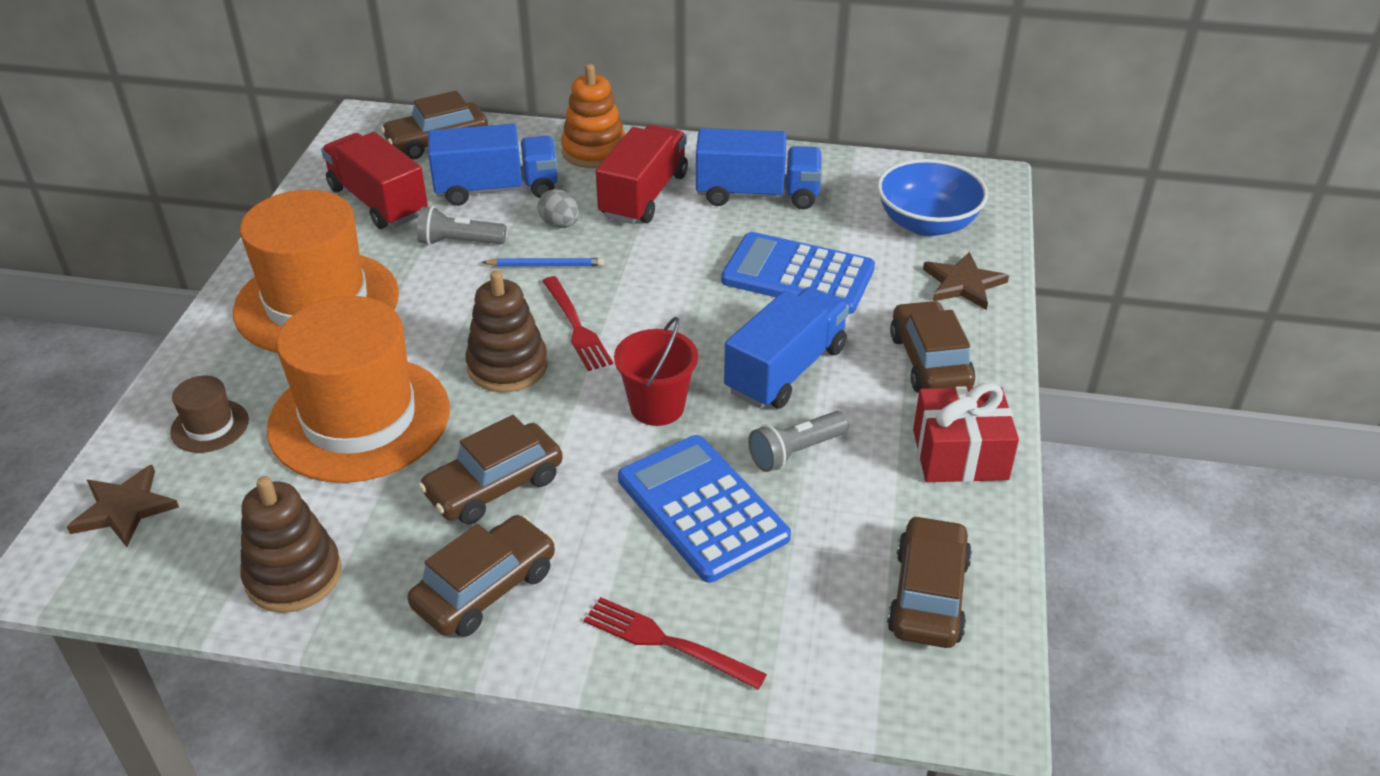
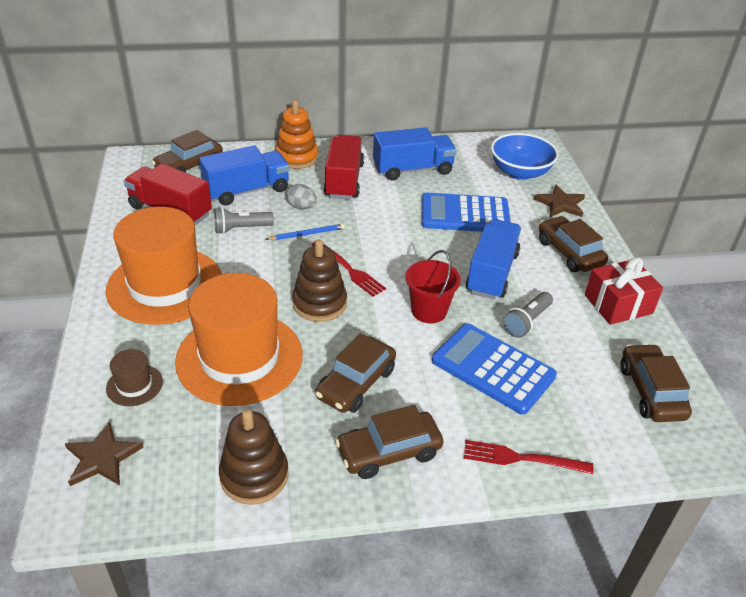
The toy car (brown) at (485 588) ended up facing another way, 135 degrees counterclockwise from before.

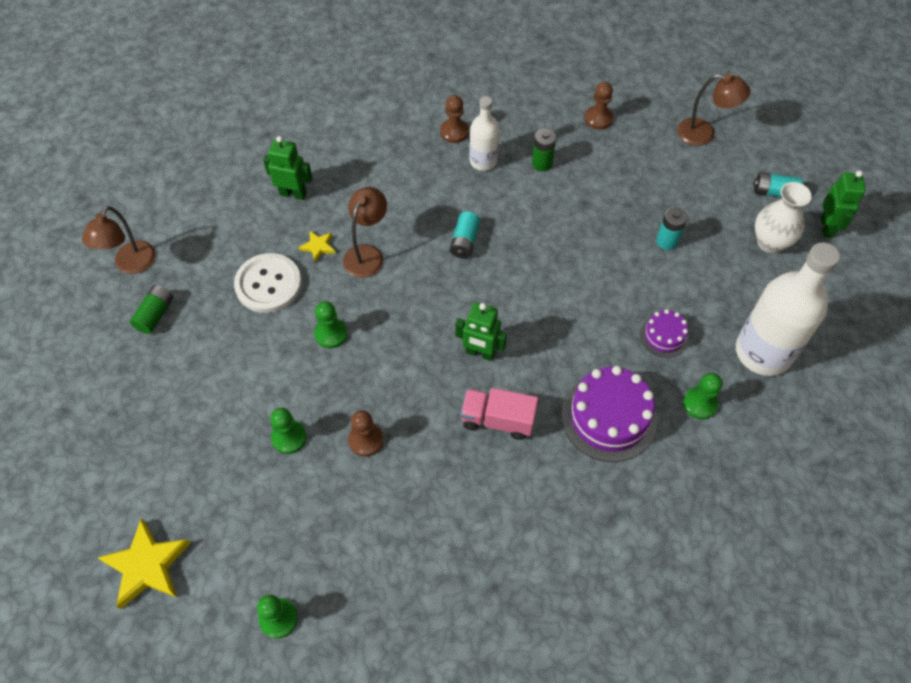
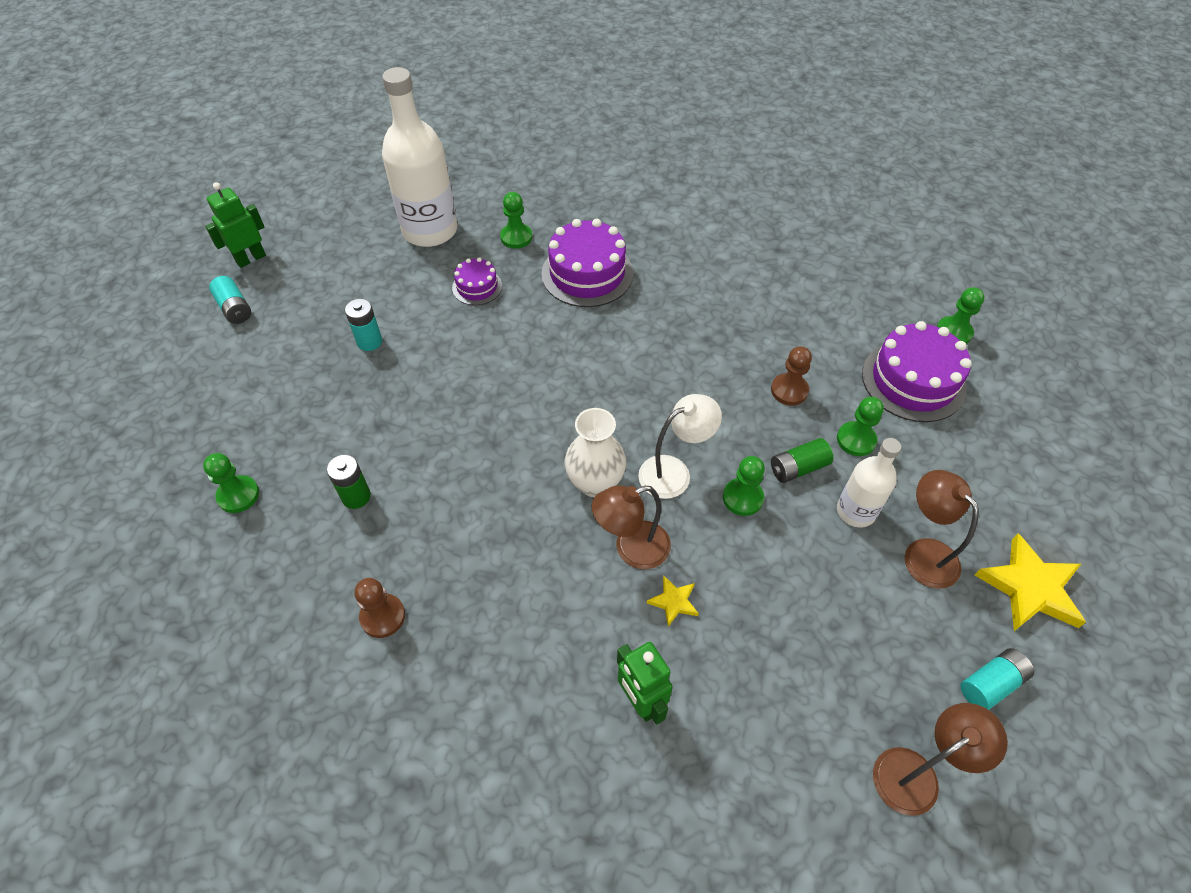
The desk lamp (brown) ended up elsewhere, having gone from (704 134) to (923 553).
What was the game pawn (brown) at (598 119) turned into the game pawn (emerald) at (238 495).
The drink bottle (snow-white) ended up elsewhere, having gone from (483 161) to (856 511).
The vase (snow-white) ended up elsewhere, having gone from (770 243) to (595 483).
The AA battery (teal) ended up elsewhere, having gone from (465 241) to (990 684).
The second view lost the shirt button (snow-white) at (268 284).
The AA battery (emerald) ended up elsewhere, having gone from (155 314) to (798 468).
The second view lost the robot (emerald) at (480 353).
The second view lost the lorry (pink) at (498 420).
The five-pointed star (bright yellow) ended up elsewhere, having gone from (147 565) to (1030 588).
The second view gained the cake (purple) at (913 381).
The second view gained the desk lamp (snow-white) at (674 472).

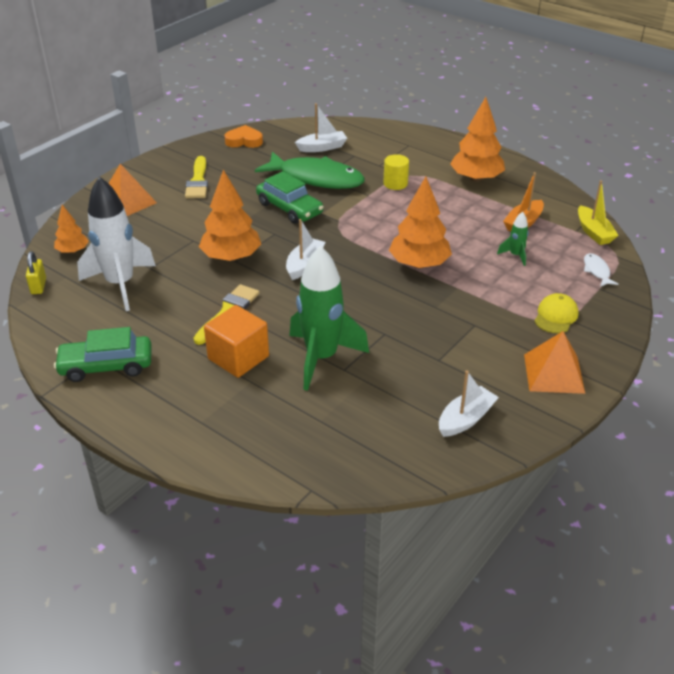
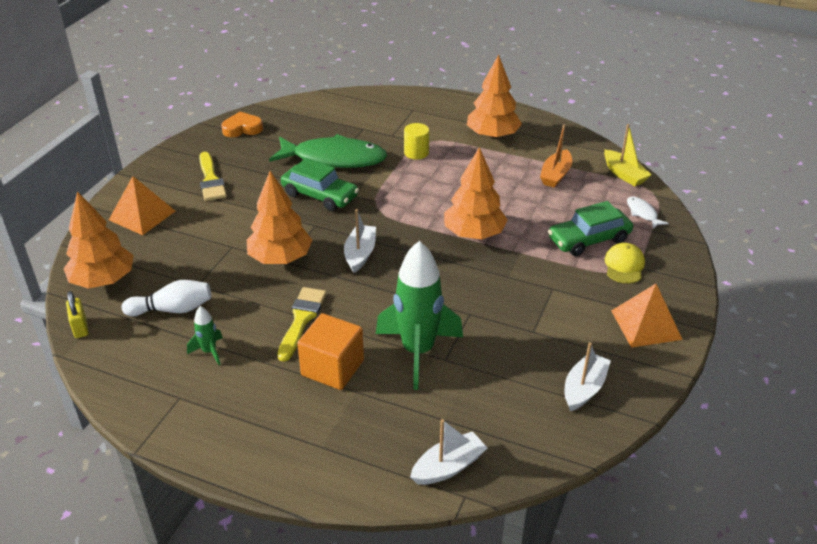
The toy boat (snow-white) ended up elsewhere, having gone from (322 147) to (448 467).
Where the spaceship (snow-white) stood at (120 284), the skittle (snow-white) came to stand at (172 309).
The size of the fir tree (bright orange) at (73 251) changed by a factor of 1.80.
The spaceship (emerald) ended up elsewhere, having gone from (515 255) to (209 351).
The toy car (emerald) ended up elsewhere, having gone from (106 366) to (589 239).

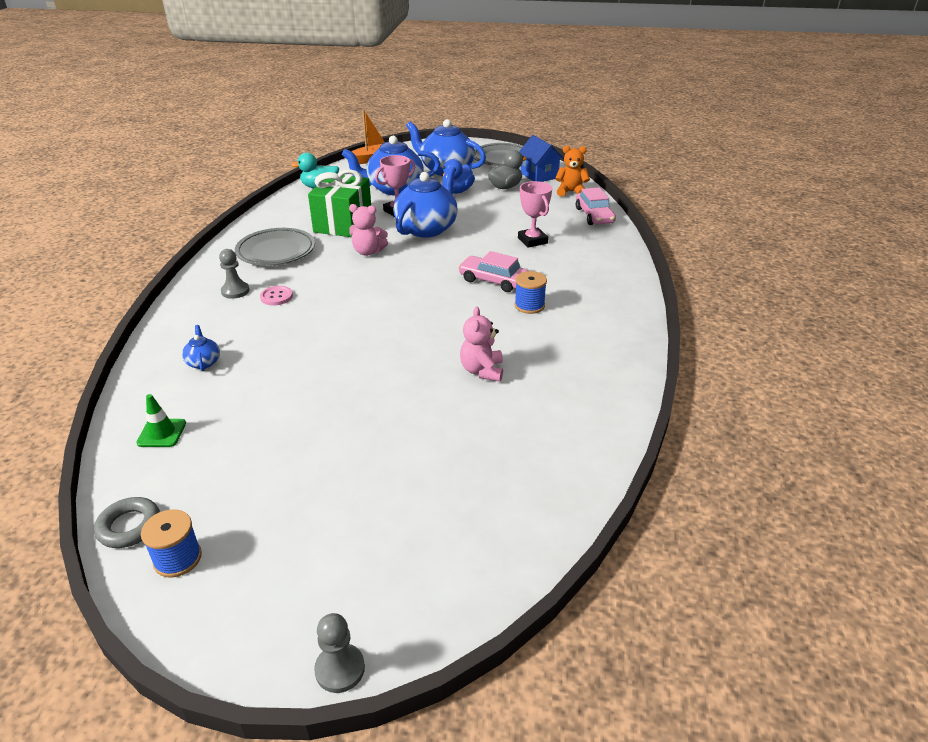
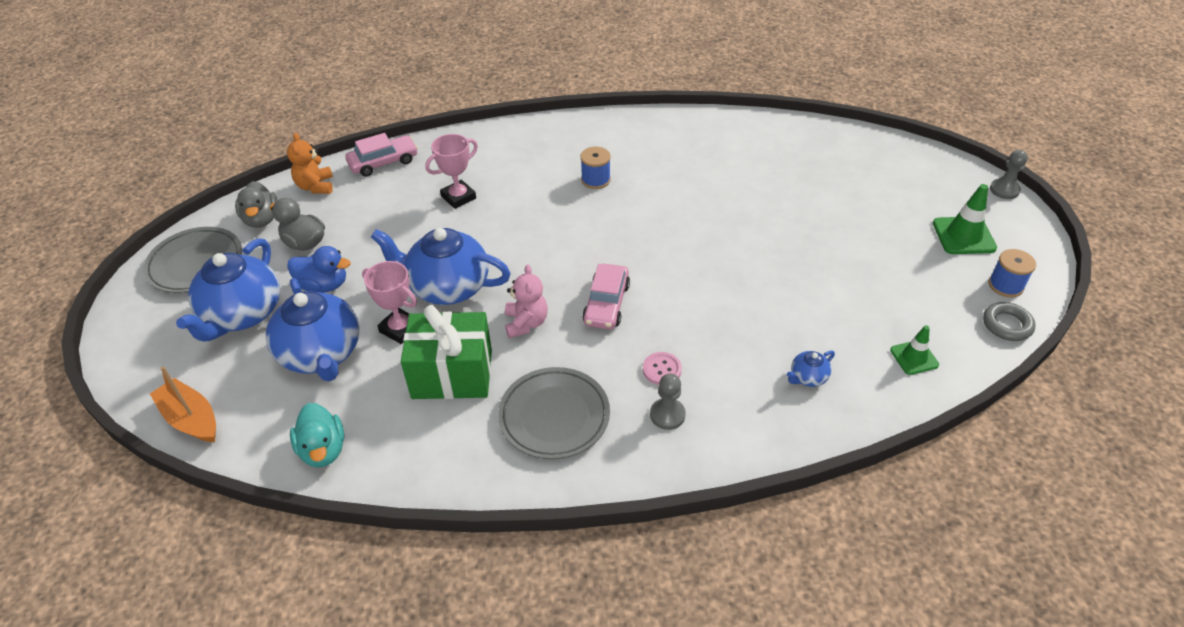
Where the cottage (royal blue) stood at (539 175), the rubber duck (ash-grey) came to stand at (261 219).
The toy car (pink) ended up elsewhere, having gone from (493 280) to (606 304).
The second view lost the stuffed bear (pink) at (482 371).
The second view gained the traffic cone (emerald) at (963 236).

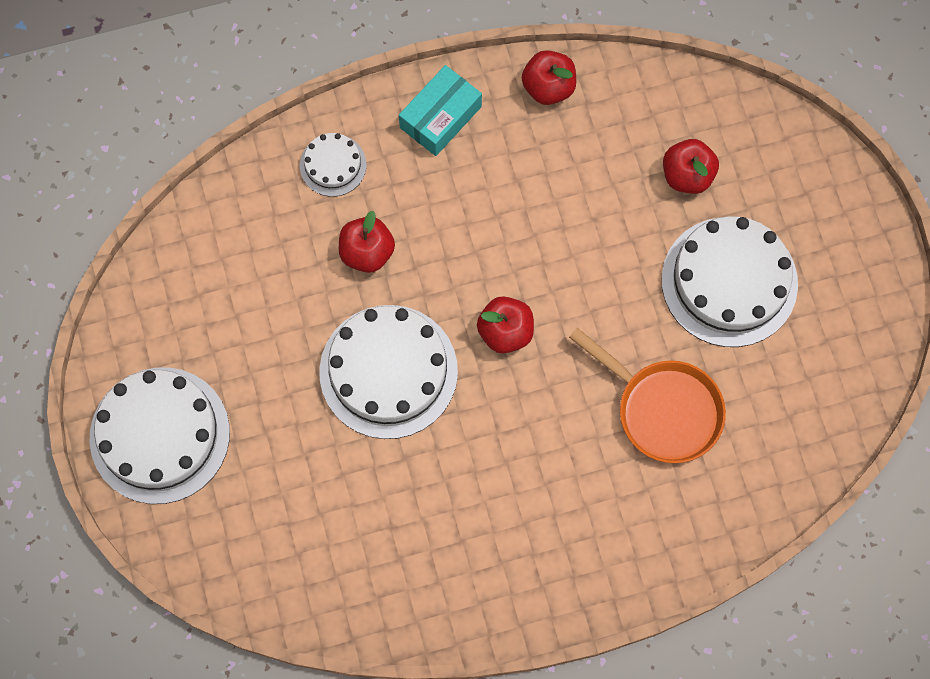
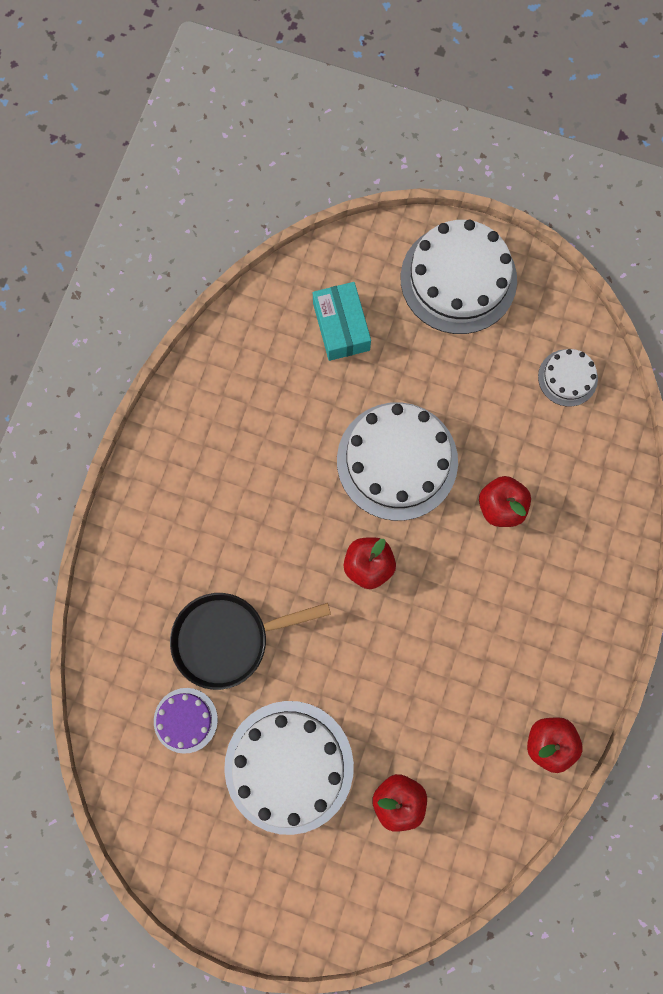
The box (teal) ended up elsewhere, having gone from (440 117) to (341 327).
The cake (snow-white) ended up elsewhere, having gone from (333 165) to (567 377).
What was the frying pan (bright orange) at (663 409) turned into the frying pan (black) at (228 639).
The second view gained the cake (purple) at (185 720).

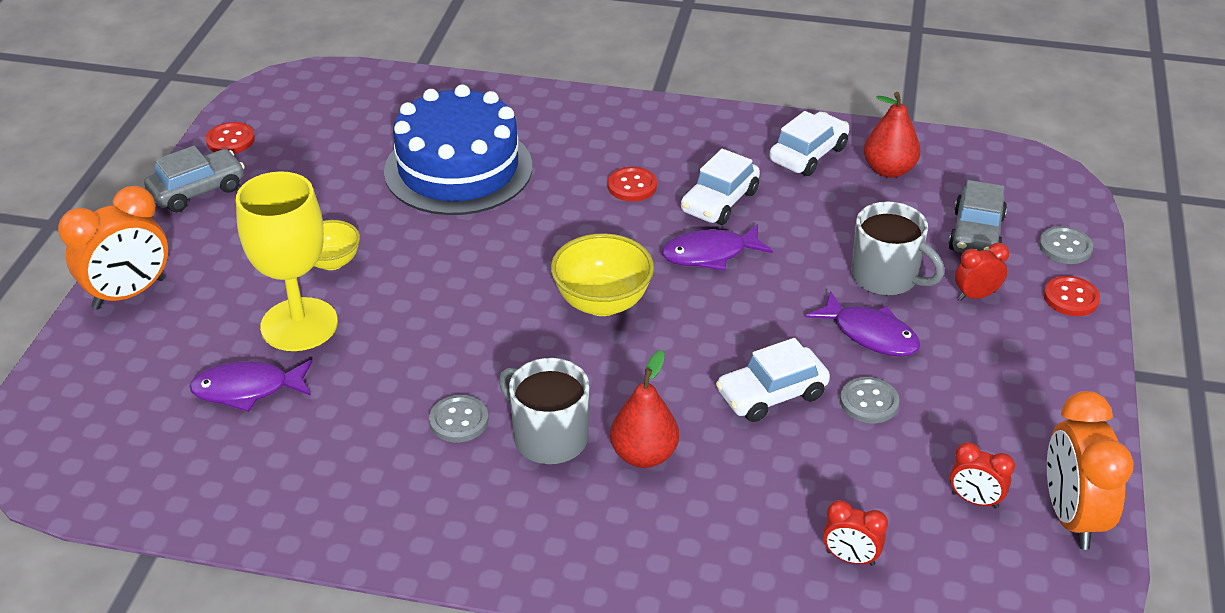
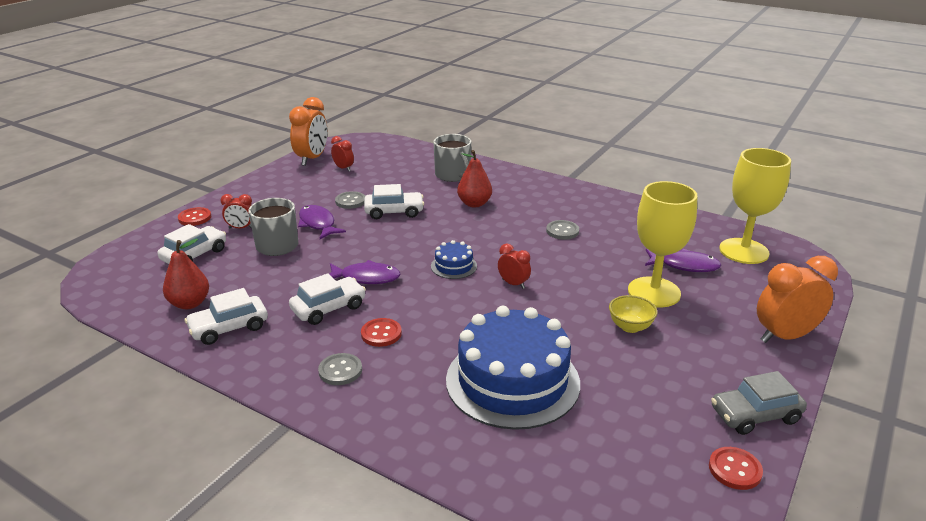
What was the toy car (ash-grey) at (976 234) turned into the toy car (snow-white) at (194 255).
The shirt button (ash-grey) ended up elsewhere, having gone from (1065 247) to (340 370).
Where the bowl (bright yellow) stood at (602 302), the cake (royal blue) came to stand at (453 266).
The tea mug (ash-grey) ended up elsewhere, having gone from (549 438) to (453 175).
The bedside clock (crimson) ended up elsewhere, having gone from (850 558) to (513 284).
The second view gained the chalice (bright yellow) at (743 251).

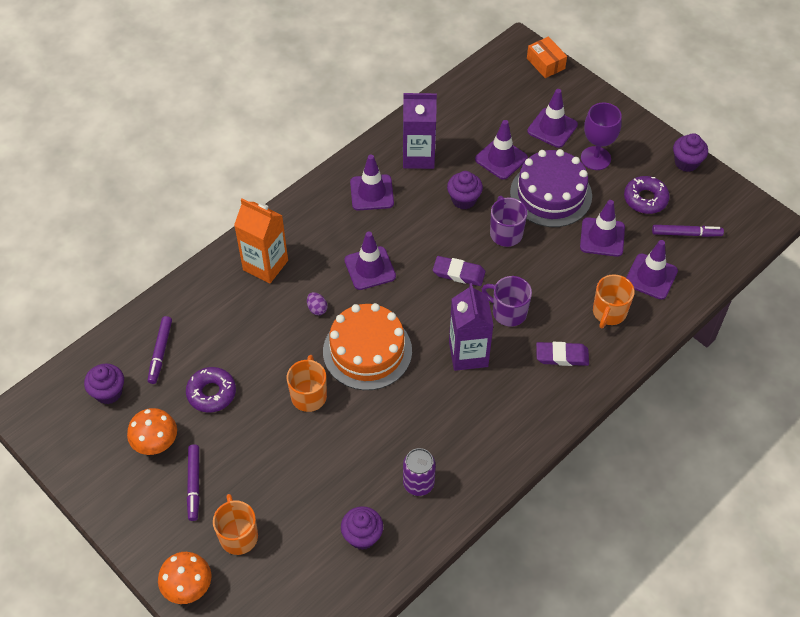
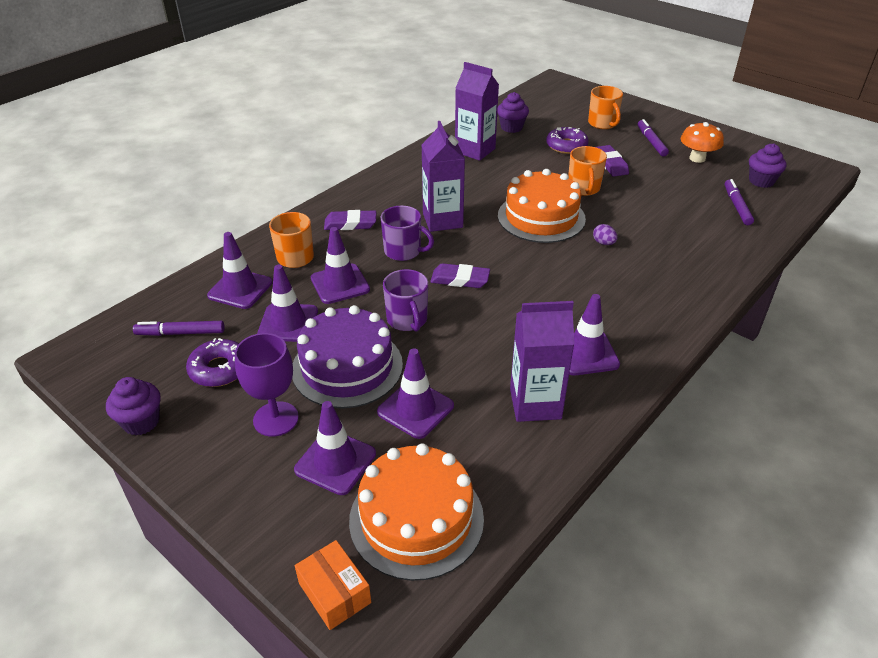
The second view lost the muffin (purple) at (464 200).
The second view lost the carton (bright orange) at (265 265).
The traffic cone (purple) ended up elsewhere, having gone from (370 268) to (340 284).
The glazed donut (purple) ended up elsewhere, having gone from (211 393) to (566 146).
Where the can (purple) stood at (418 483), the carton (purple) came to stand at (475 150).
The second view lost the fungus (bright orange) at (188 587).
The second view gained the gum eraser (purple) at (610 164).
The second view gained the cake (bright orange) at (416 519).

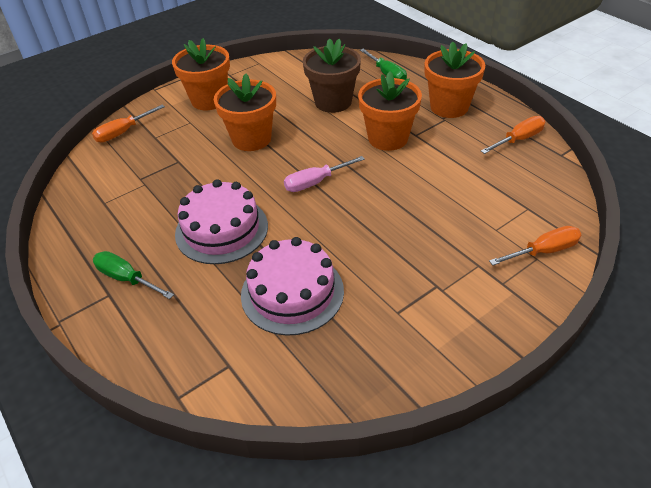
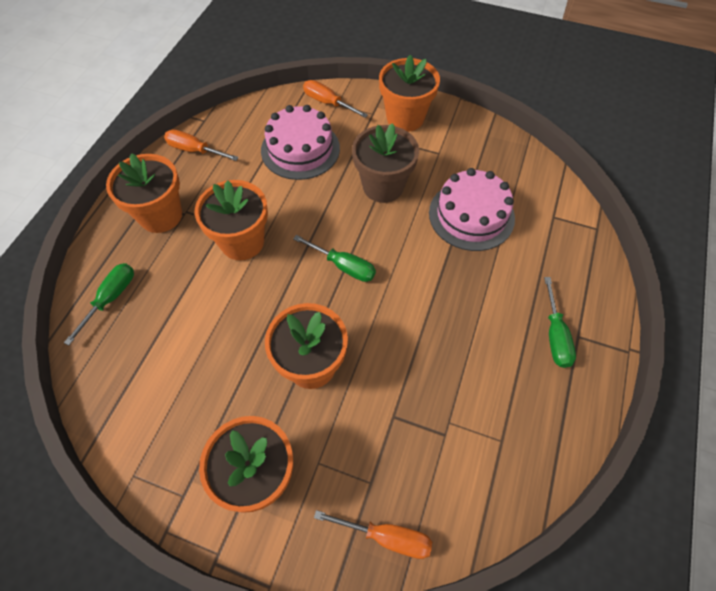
The flower pot (brown) ended up elsewhere, having gone from (333 102) to (383 186).
What was the screwdriver (pink) at (315 182) turned into the screwdriver (emerald) at (343 266).
The cake (pink) ended up elsewhere, having gone from (221 229) to (300 149).
The second view gained the flower pot (bright orange) at (405 118).

